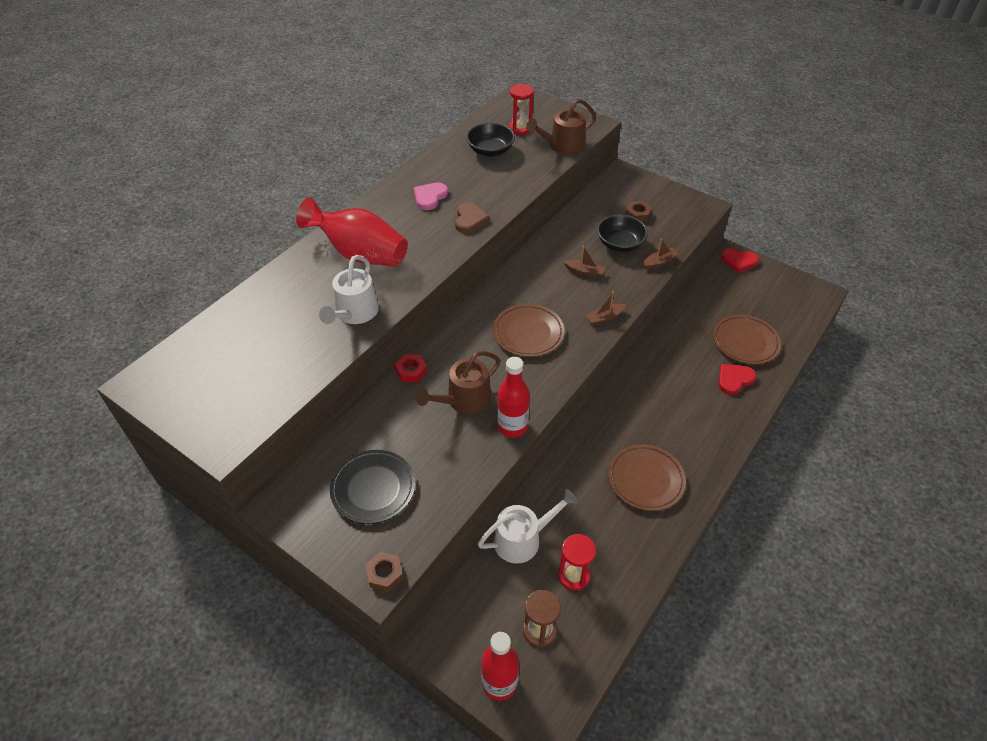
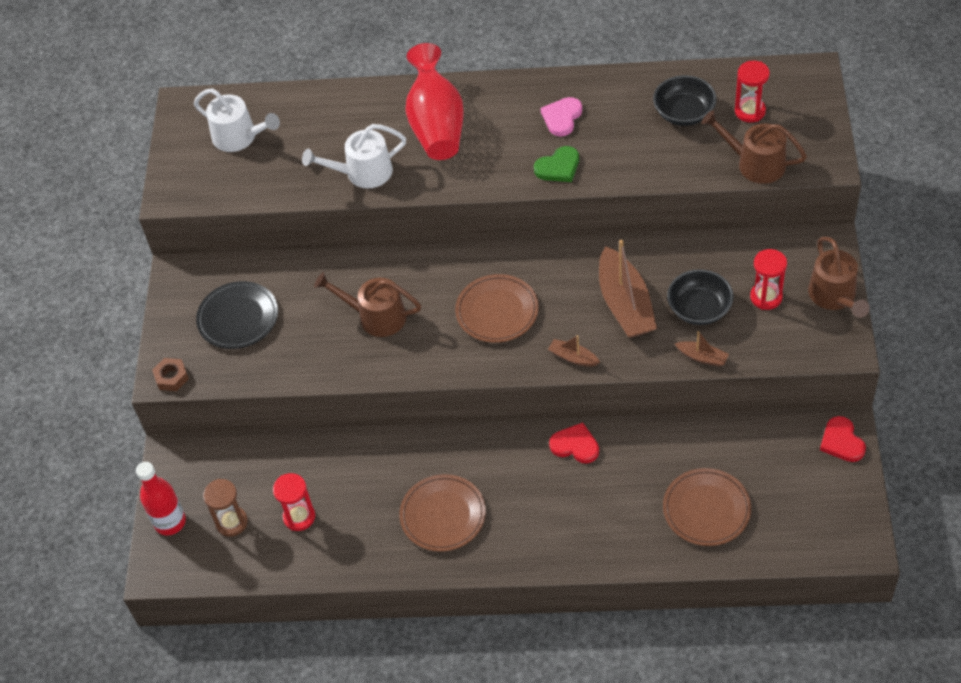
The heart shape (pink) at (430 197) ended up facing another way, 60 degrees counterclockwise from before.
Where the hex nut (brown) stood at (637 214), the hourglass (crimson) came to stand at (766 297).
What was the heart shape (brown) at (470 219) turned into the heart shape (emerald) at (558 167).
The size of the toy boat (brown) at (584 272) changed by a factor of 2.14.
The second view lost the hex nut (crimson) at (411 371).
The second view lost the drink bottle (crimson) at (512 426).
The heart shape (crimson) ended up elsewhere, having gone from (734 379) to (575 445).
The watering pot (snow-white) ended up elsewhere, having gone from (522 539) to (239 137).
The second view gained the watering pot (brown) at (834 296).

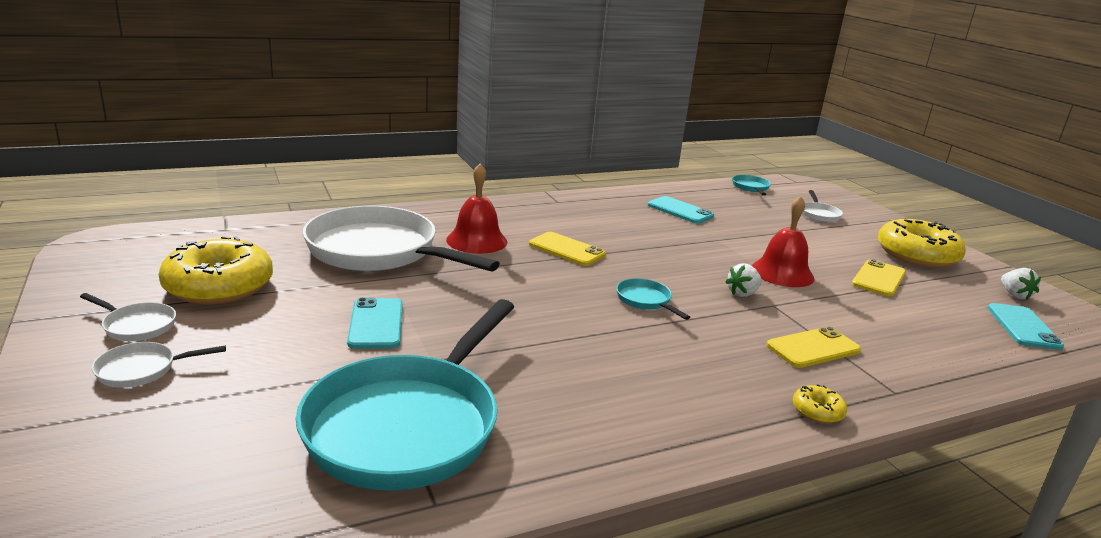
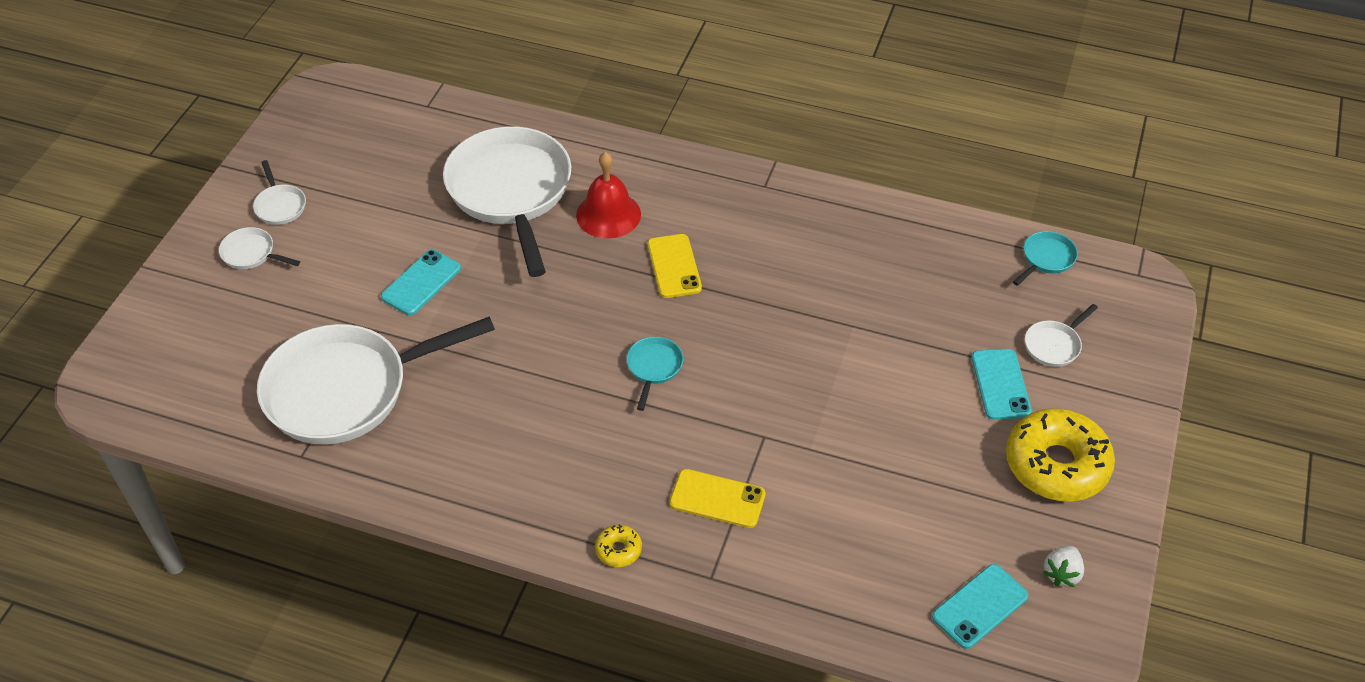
The mobile phone (teal) ended up elsewhere, having gone from (680 210) to (1000 384).
The second view lost the school bell (crimson) at (782 273).
The second view lost the glazed donut (bright yellow) at (219 286).
The second view lost the mobile phone (bright yellow) at (878 279).
The second view lost the toy strawberry (snow-white) at (742 293).
What was the frying pan (teal) at (408 425) turned into the frying pan (snow-white) at (346 390).

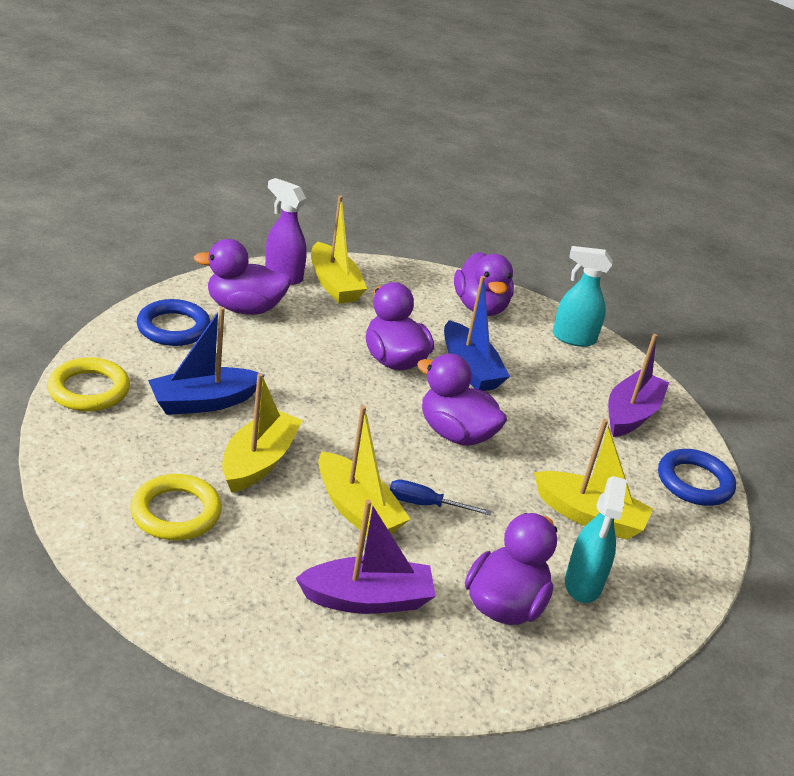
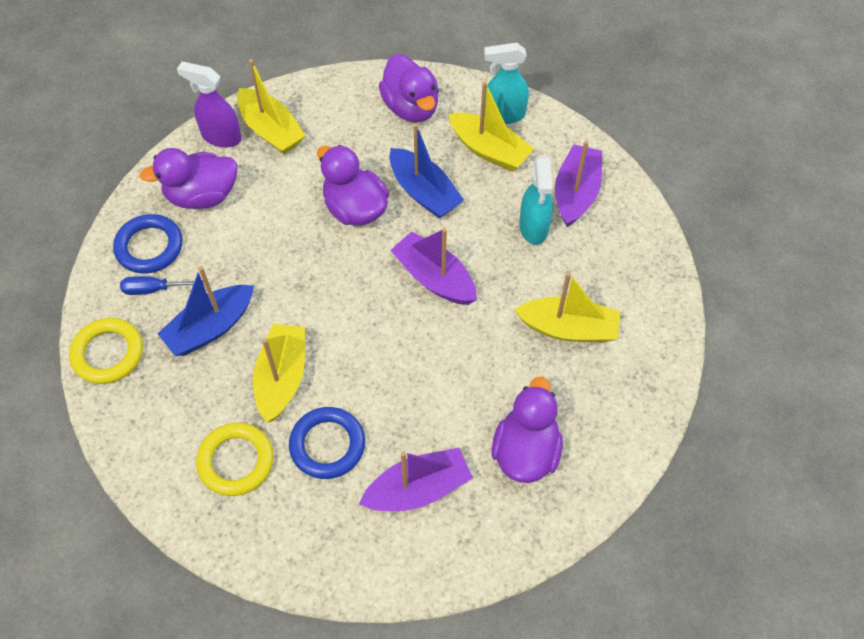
Where the rubber duck (purple) stood at (455 434), the toy boat (purple) came to stand at (434 278).
The toy boat (bright yellow) ended up elsewhere, having gone from (357 510) to (489 150).
The hoop (royal blue) ended up elsewhere, having gone from (694 482) to (327 445).
The spray cleaner (teal) ended up elsewhere, having gone from (583 584) to (533 228).
The screwdriver (royal blue) ended up elsewhere, having gone from (425 504) to (155 289).

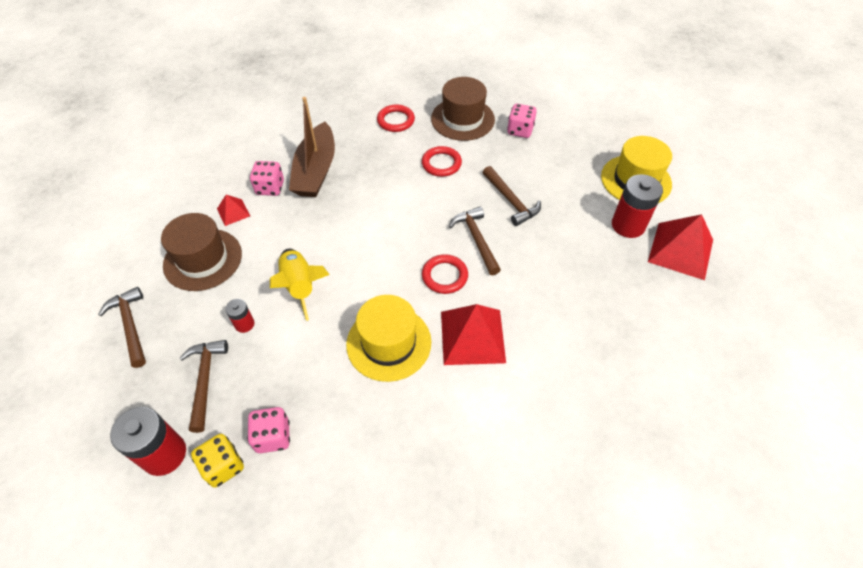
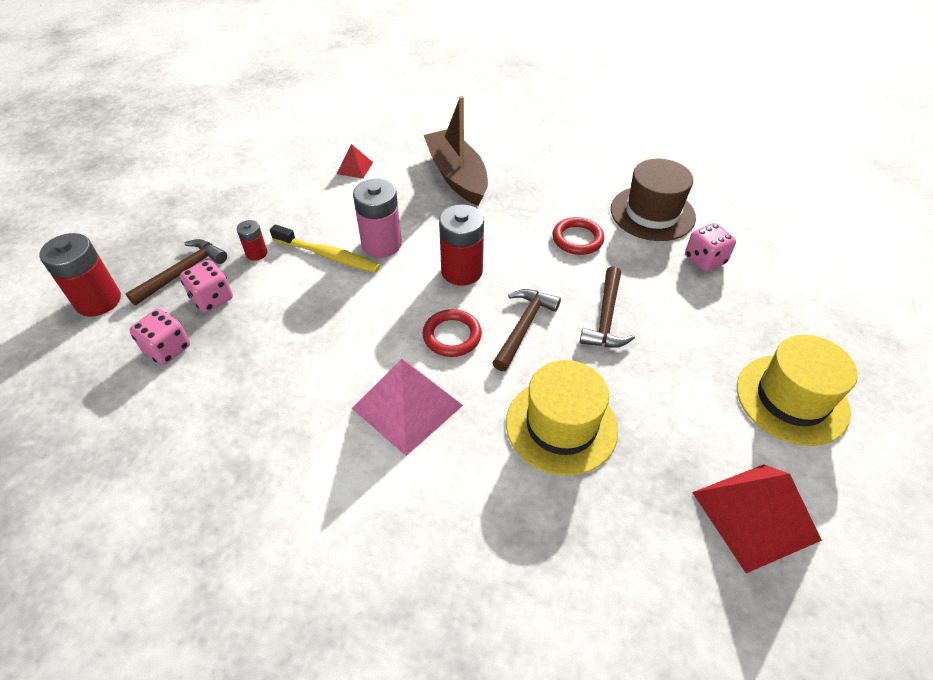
The toy boat (brown) at (316 171) ended up facing another way, 105 degrees clockwise from before.
The second view lost the hoop (crimson) at (396 120).
The die (pink) ended up elsewhere, having gone from (270 188) to (212 298).
The AA battery (crimson) ended up elsewhere, having gone from (628 225) to (461 271).
The second view lost the tall hat (brown) at (203 259).
Where the spaceship (bright yellow) stood at (300 286), the tooth brush (bright yellow) came to stand at (328 256).
The second view lost the claw hammer (brown) at (130 326).
The tall hat (bright yellow) ended up elsewhere, having gone from (389 343) to (561 425).
What was the solid pyramid (crimson) at (472 336) turned into the solid pyramid (pink) at (407 406).
The second view lost the die (bright yellow) at (223 466).
The second view gained the AA battery (pink) at (381 244).

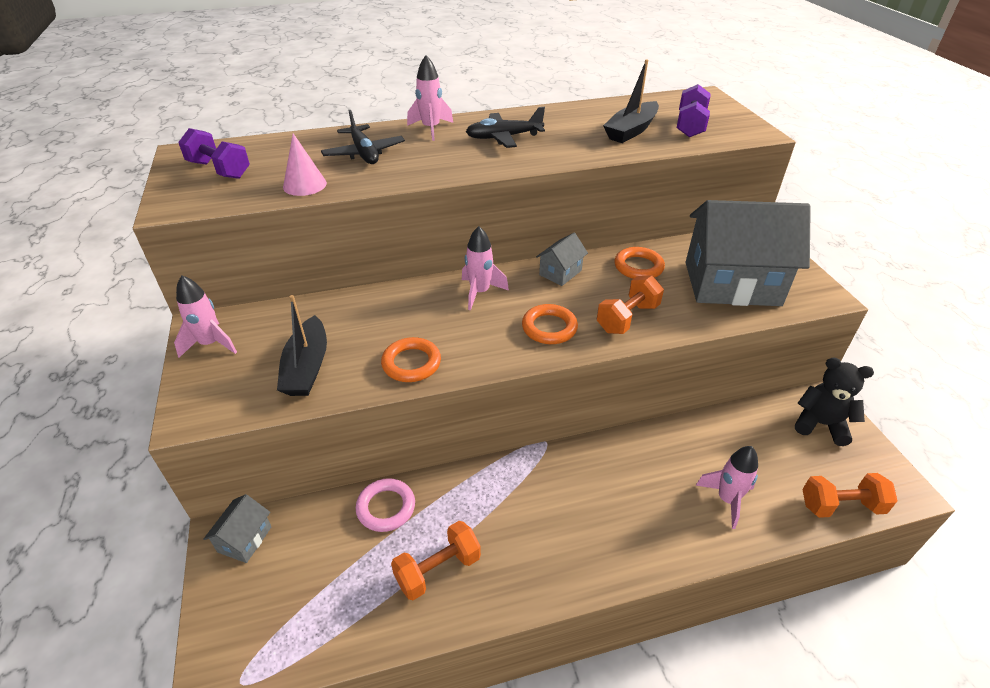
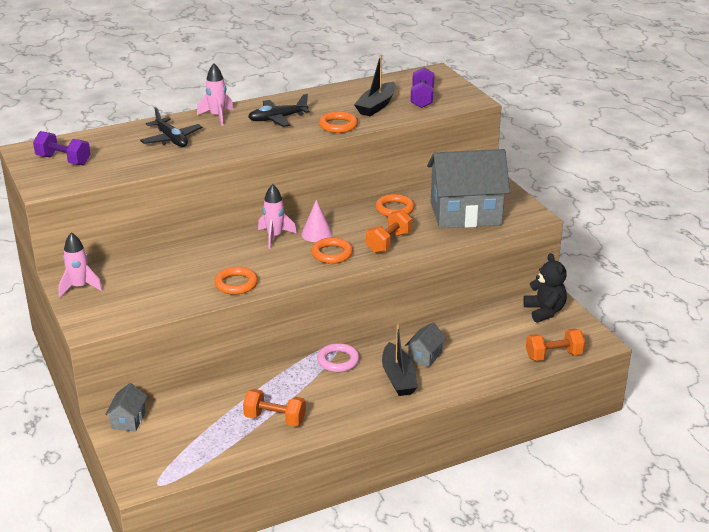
The cone (pink) ended up elsewhere, having gone from (305 185) to (316 234).
The cottage (ash-grey) ended up elsewhere, having gone from (560 273) to (425 356).
The toy boat (black) ended up elsewhere, having gone from (307 367) to (398 378).
The stuffed bear (black) at (820 424) ended up facing another way, 60 degrees clockwise from before.
The second view lost the spaceship (pink) at (727 499).
The hoop (pink) ended up elsewhere, having gone from (386 507) to (338 361).
The free weight (bright orange) at (438 569) ended up facing another way, 60 degrees clockwise from before.
The second view gained the hoop (bright orange) at (338 125).

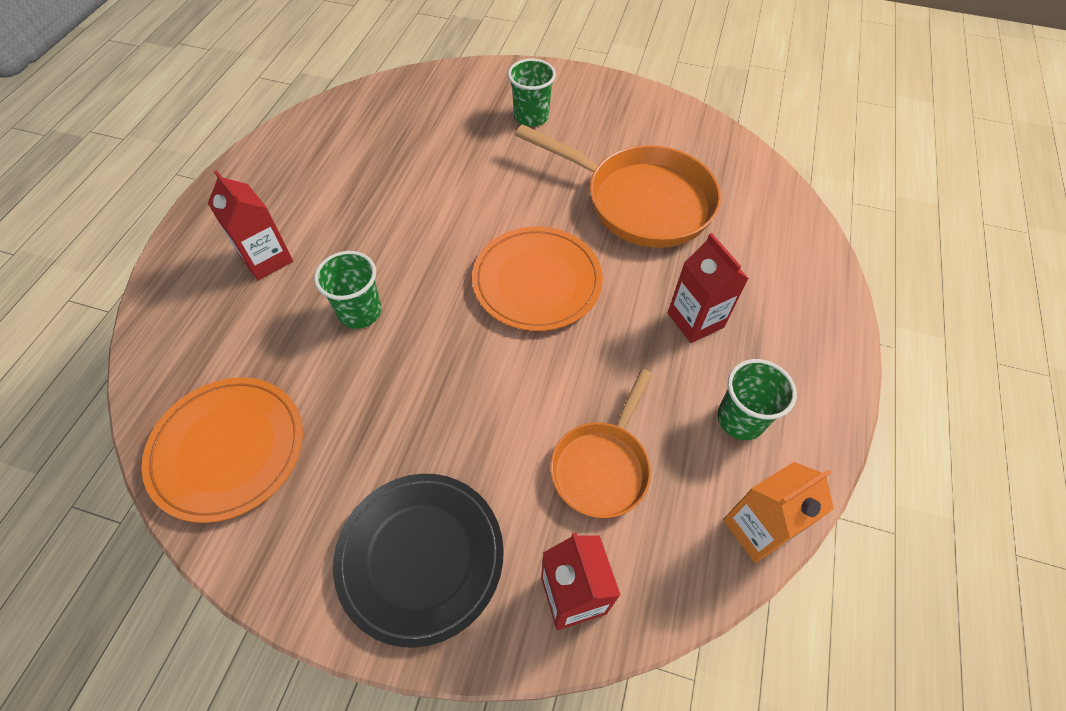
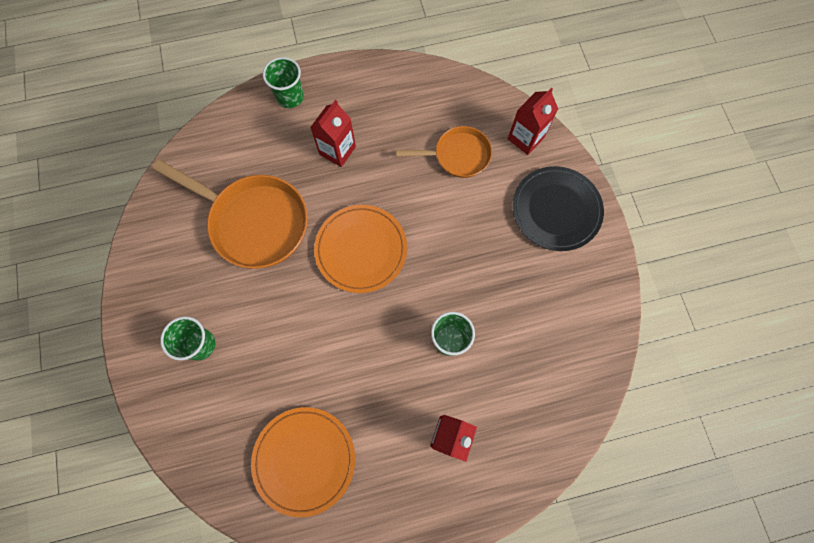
The frying pan (bright orange) at (640 201) ended up facing another way, 120 degrees clockwise from before.
The tumbler (emerald) ended up elsewhere, having gone from (740 419) to (290 97).
The plate (bright orange) ended up elsewhere, having gone from (228 449) to (304 460).
The second view lost the carton (bright orange) at (757 528).

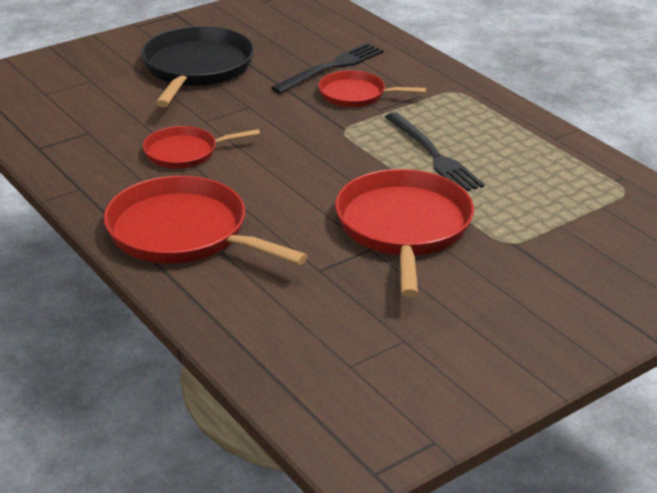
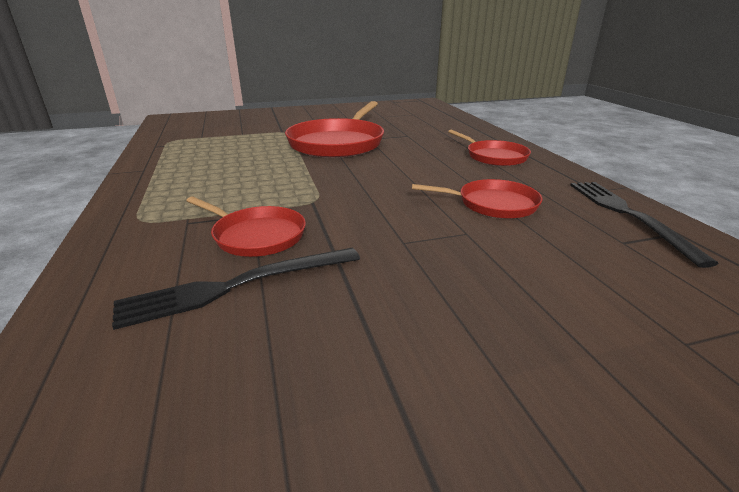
The second view lost the frying pan (black) at (196 68).
The fork (black) ended up elsewhere, having gone from (433 155) to (627 215).
The size of the frying pan (crimson) at (183 233) changed by a factor of 0.57.

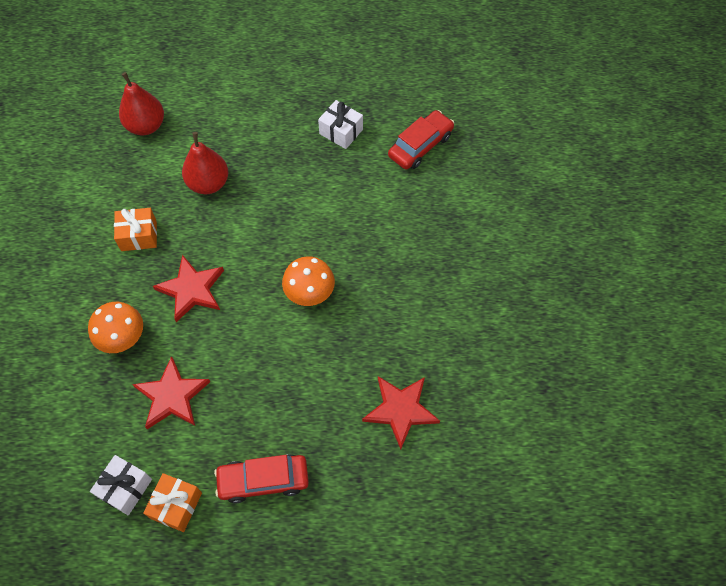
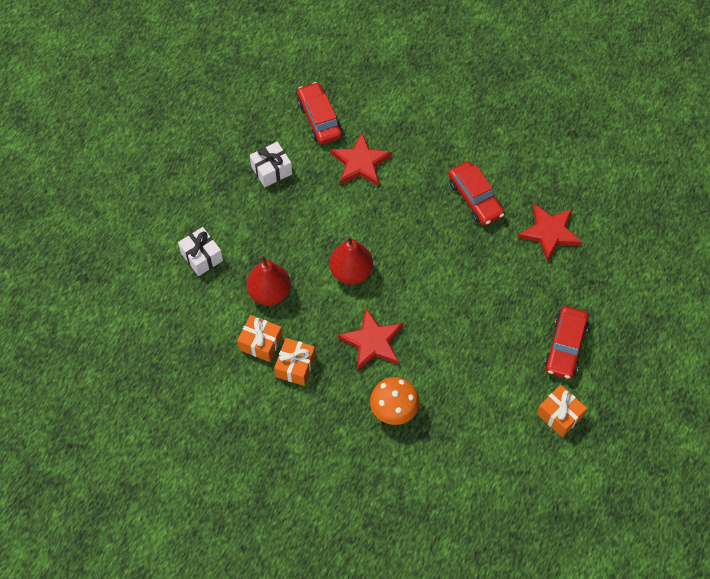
The pear fruit (crimson) ended up elsewhere, having gone from (146 126) to (351 272).
The second view lost the fungus (bright orange) at (310 293).
The five-pointed star (crimson) ended up elsewhere, having gone from (172 396) to (360 162).
The gift (snow-white) ended up elsewhere, having gone from (125 488) to (202 256).
The second view gained the toy car (crimson) at (475 198).
The second view gained the gift (bright orange) at (260 343).

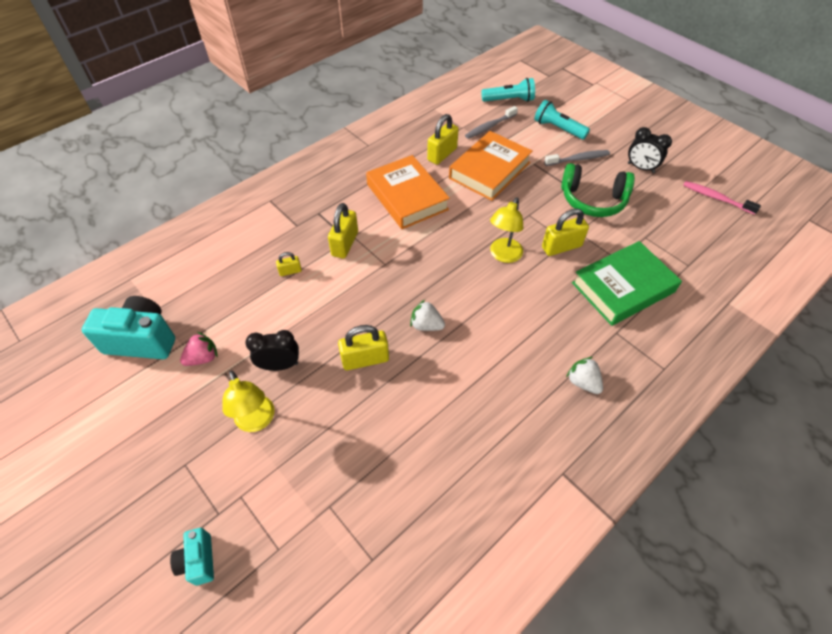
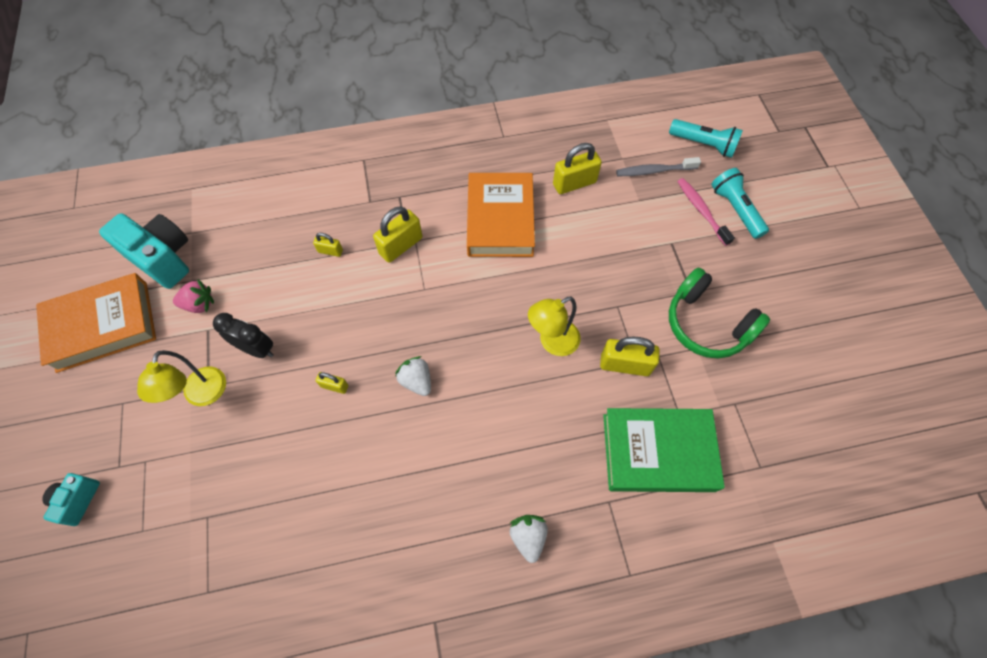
The second view lost the bedside clock (black) at (640 168).
The hardback (bright orange) ended up elsewhere, having gone from (489 170) to (103 326).
The second view lost the tooth brush (ash-grey) at (578 159).
The tooth brush (pink) ended up elsewhere, having gone from (716 198) to (701 211).
The size of the small lock (bright yellow) at (365 359) changed by a factor of 0.54.

